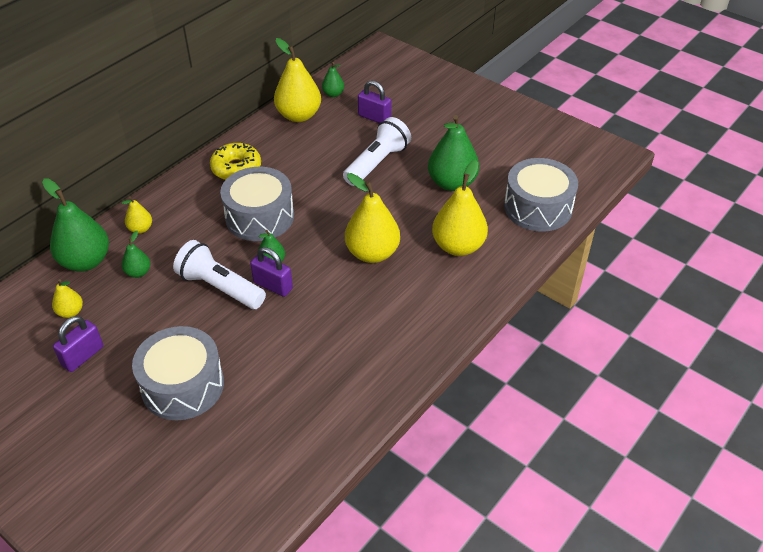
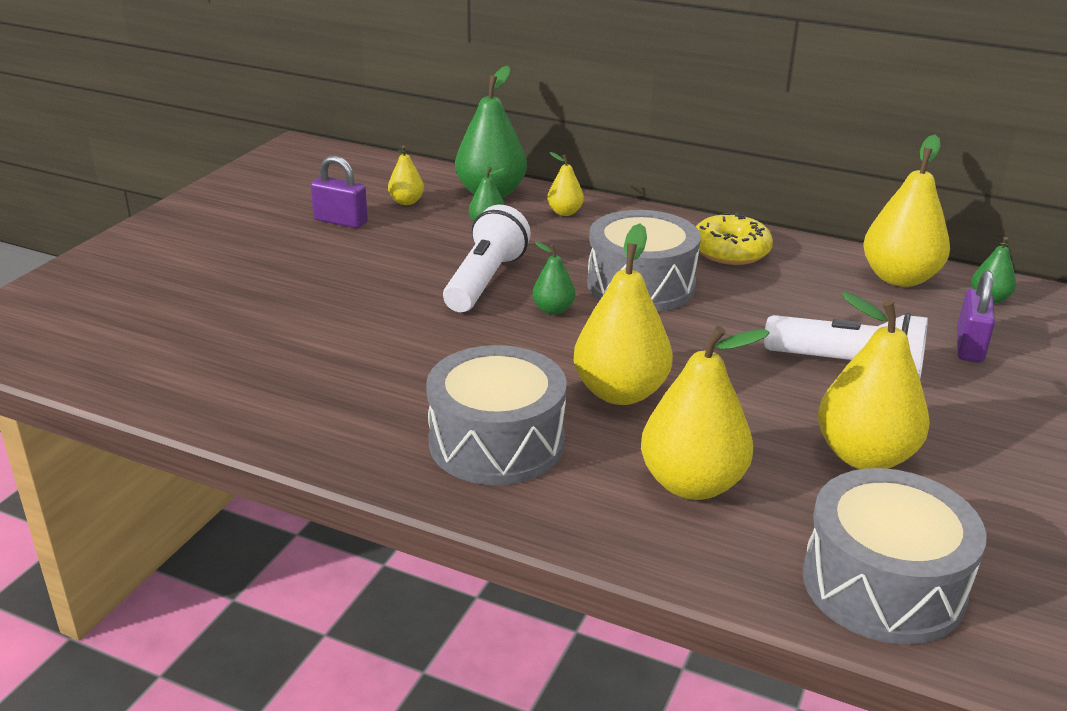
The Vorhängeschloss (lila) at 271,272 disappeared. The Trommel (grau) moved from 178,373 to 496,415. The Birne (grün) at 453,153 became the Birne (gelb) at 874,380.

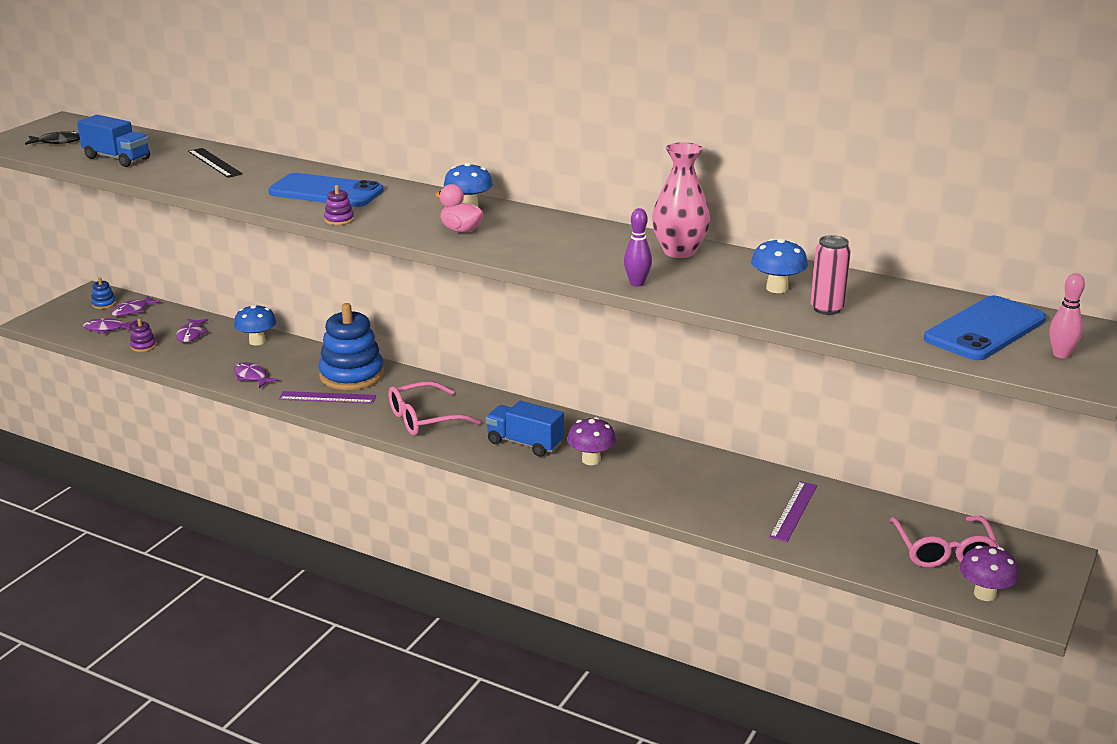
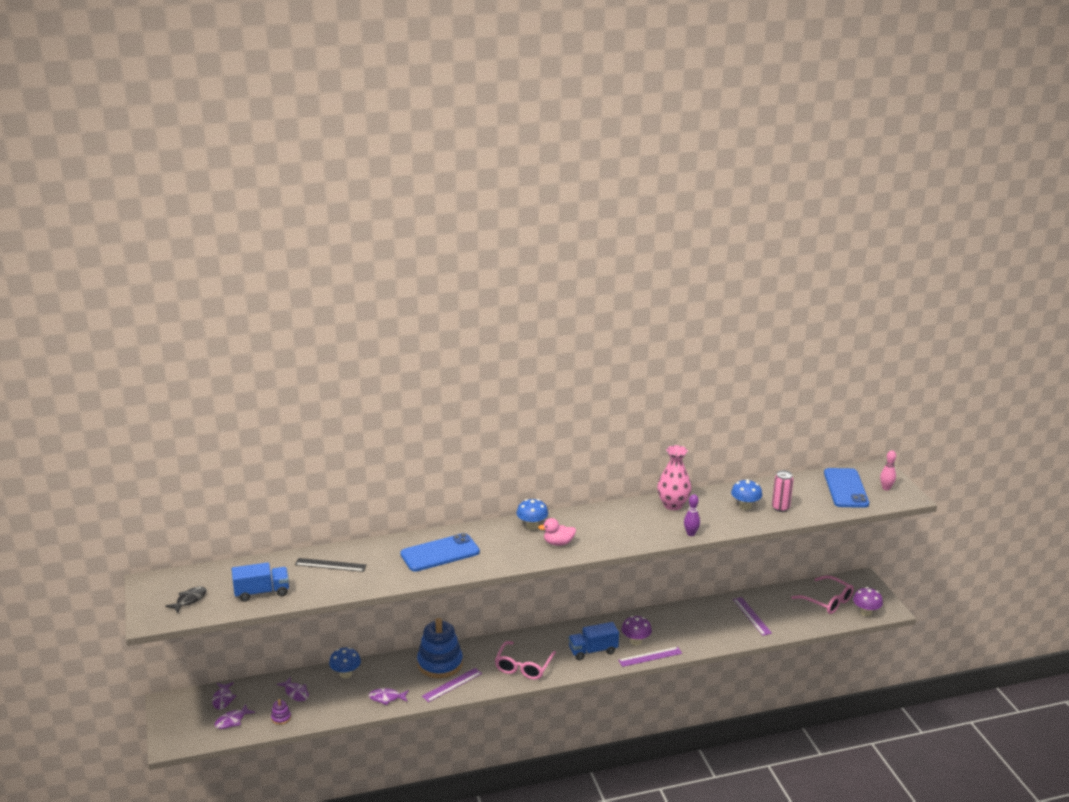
The Stapelspielzeug (blau) at 103,293 disappeared. The Stapelspielzeug (lila) at 339,205 disappeared. The Lineal (lila) at 650,657 appeared.

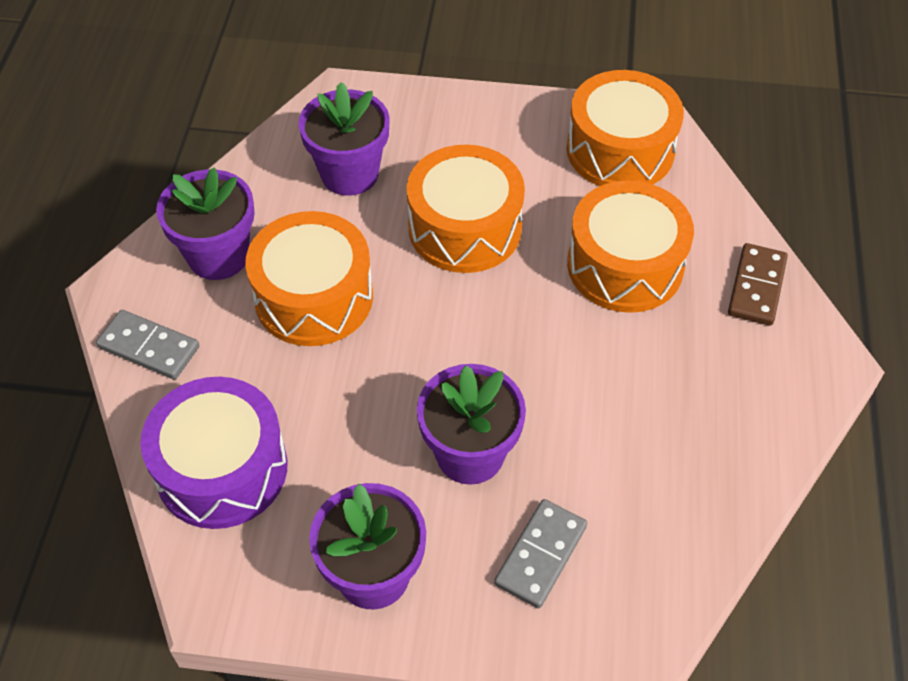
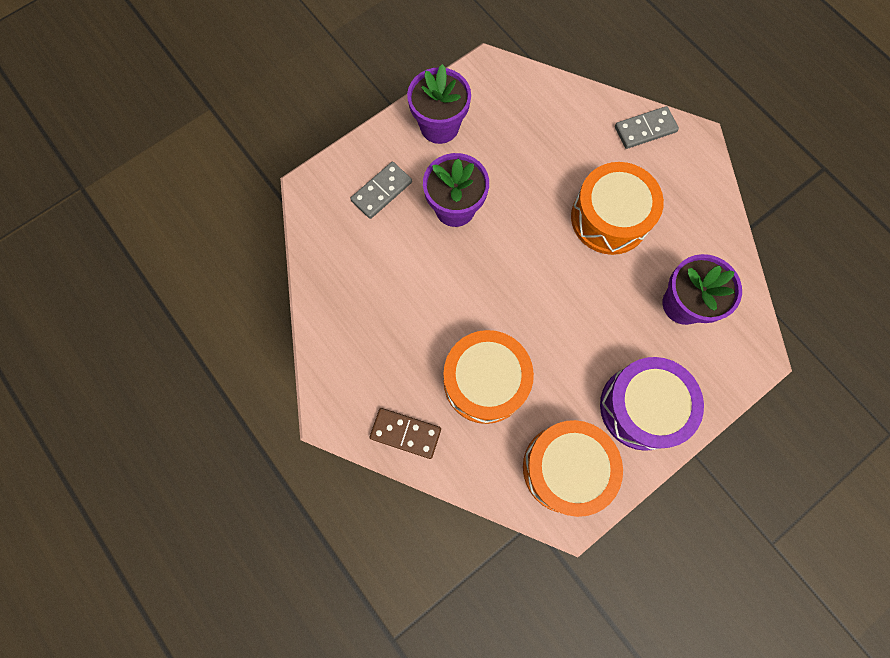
The Blumentopf (lila) at 205,224 disappeared. The Trommel (orange) at 466,209 disappeared. The Trommel (lila) moved from 213,453 to 652,404. The Dominostein (grau) at 540,554 turned 60 degrees clockwise. The Dominostein (braun) at 758,284 turned 45 degrees counterclockwise.

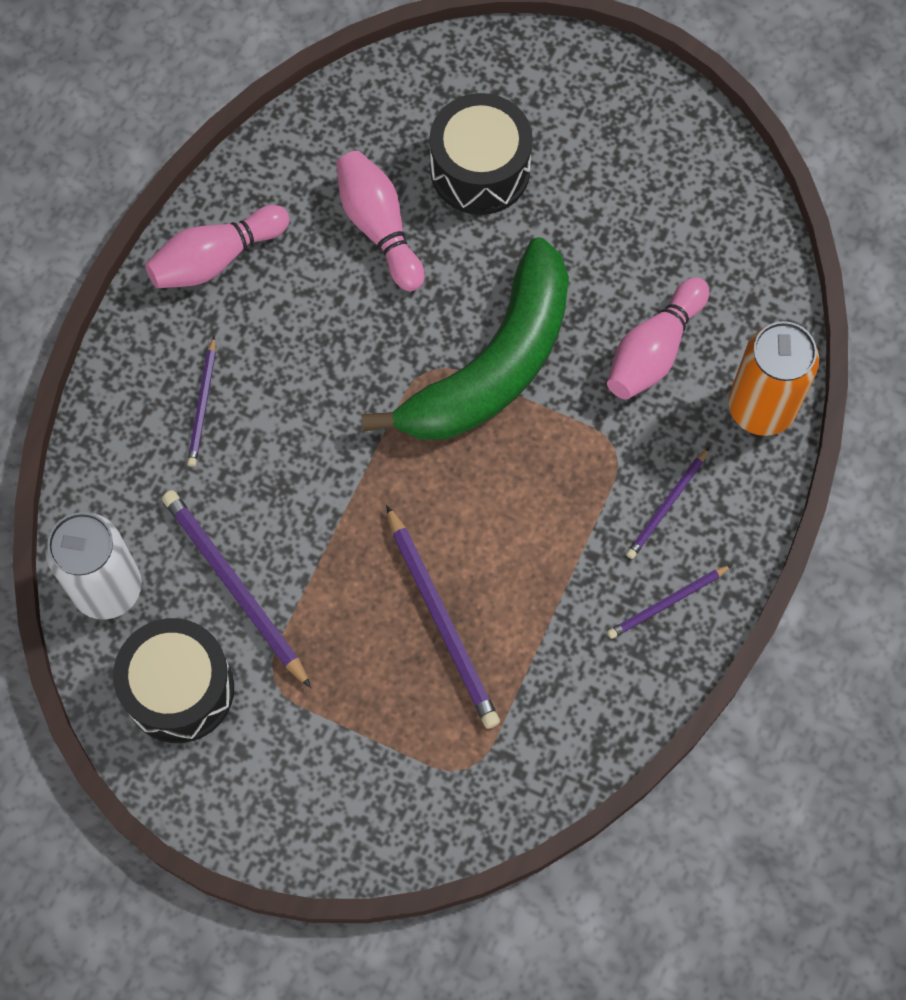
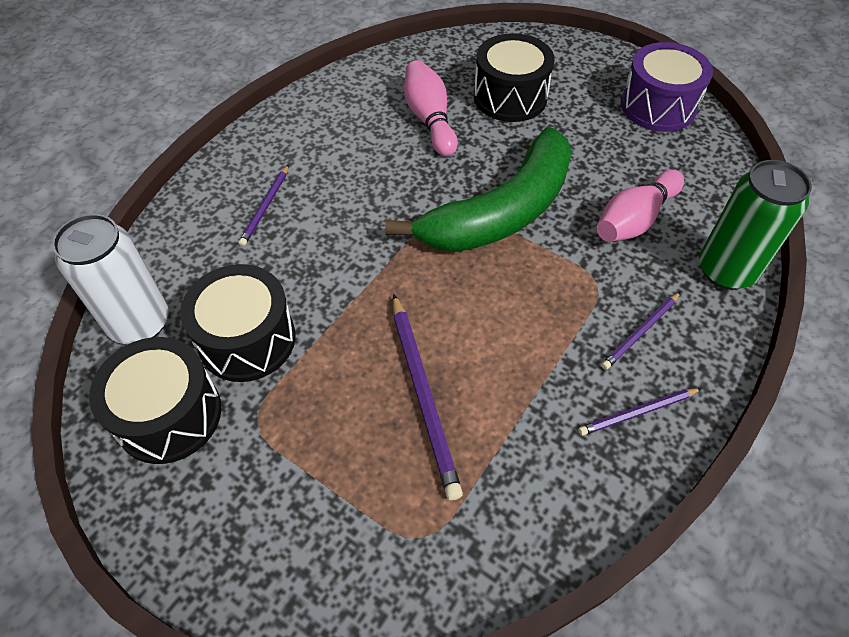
The Bowlingkegel (rosa) at 217,246 disappeared. The Trommel (lila) at 667,87 appeared. The Bleistift (lila) at 236,589 was replaced by the Trommel (schwarz) at 238,323. The Dose (orange) at 773,378 became the Dose (grün) at 755,225.

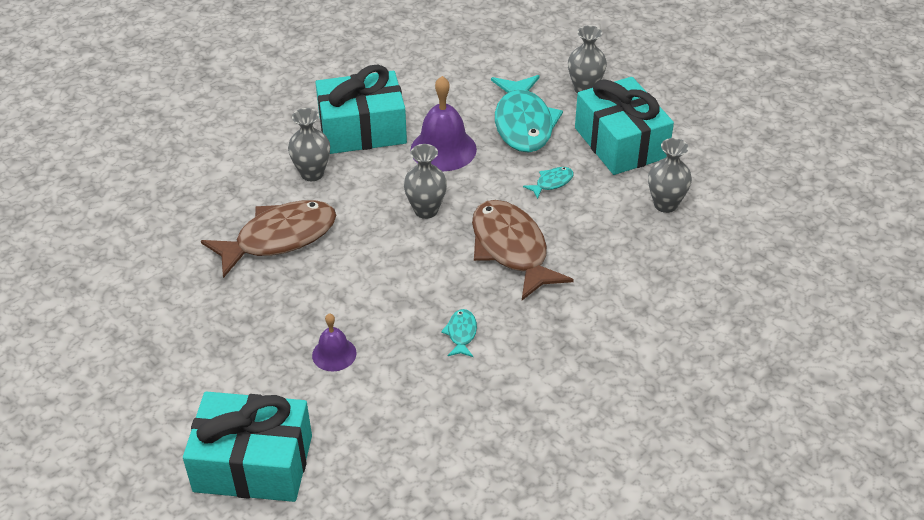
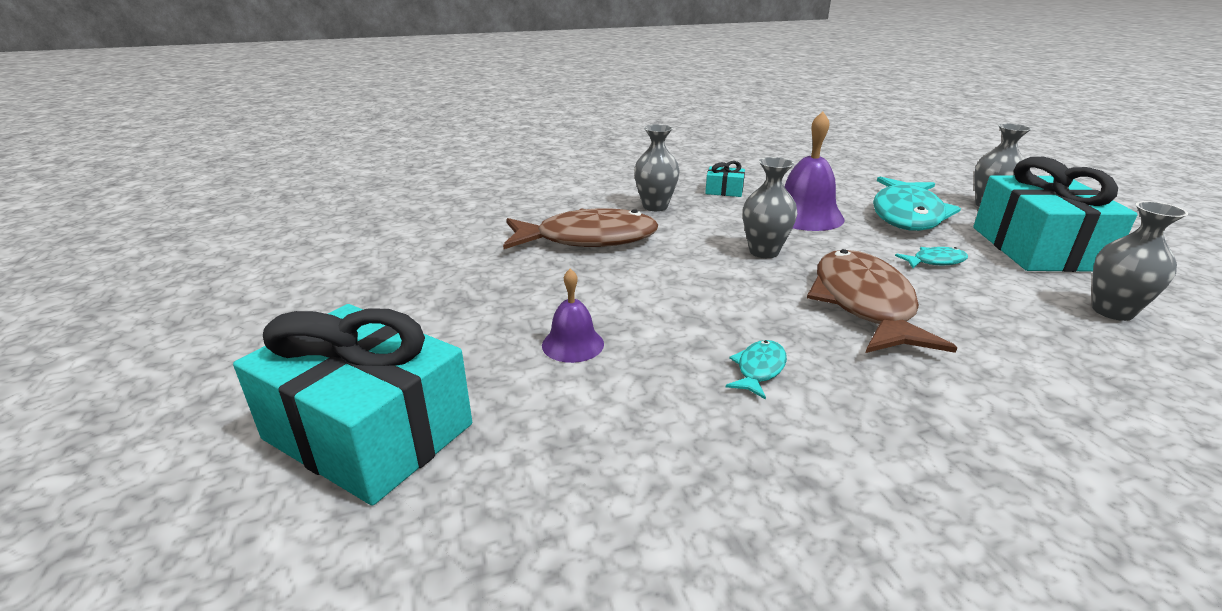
The Geschenk (türkis) at 361,109 changed to 0.42 times the size.

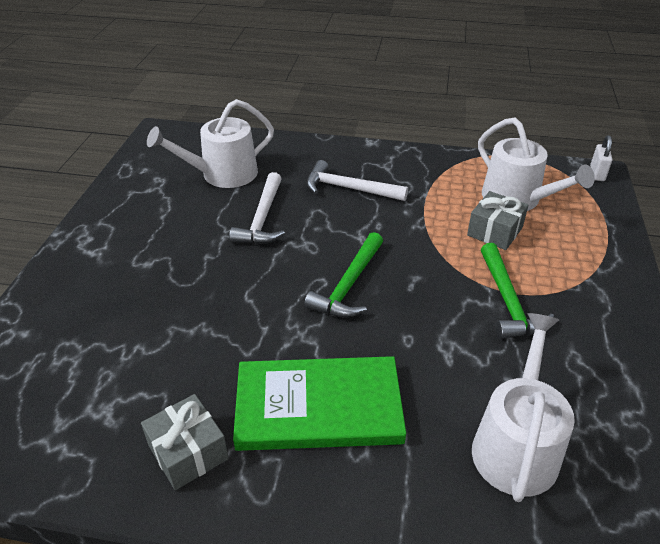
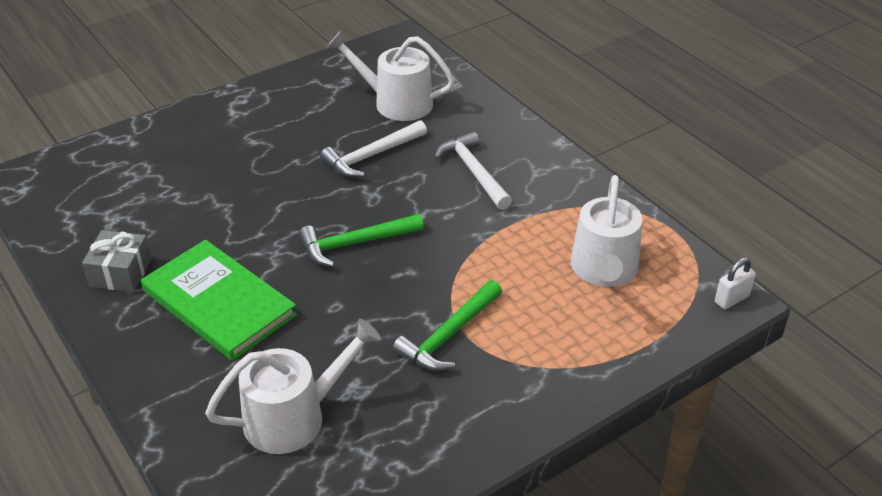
The Geschenk (grau) at 498,220 disappeared.

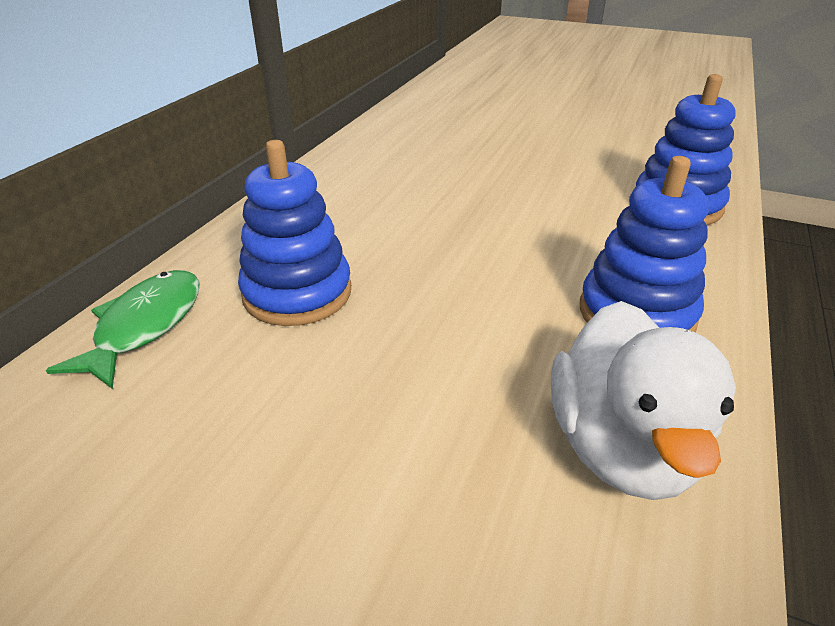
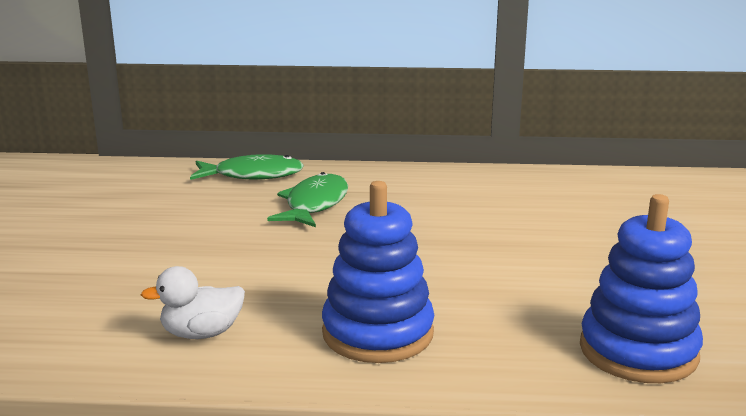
The Stapelspielzeug (blau) at 294,233 was replaced by the Fisch (grün) at 307,199. The Ente (weiß) at 643,400 changed to 0.55 times the size.

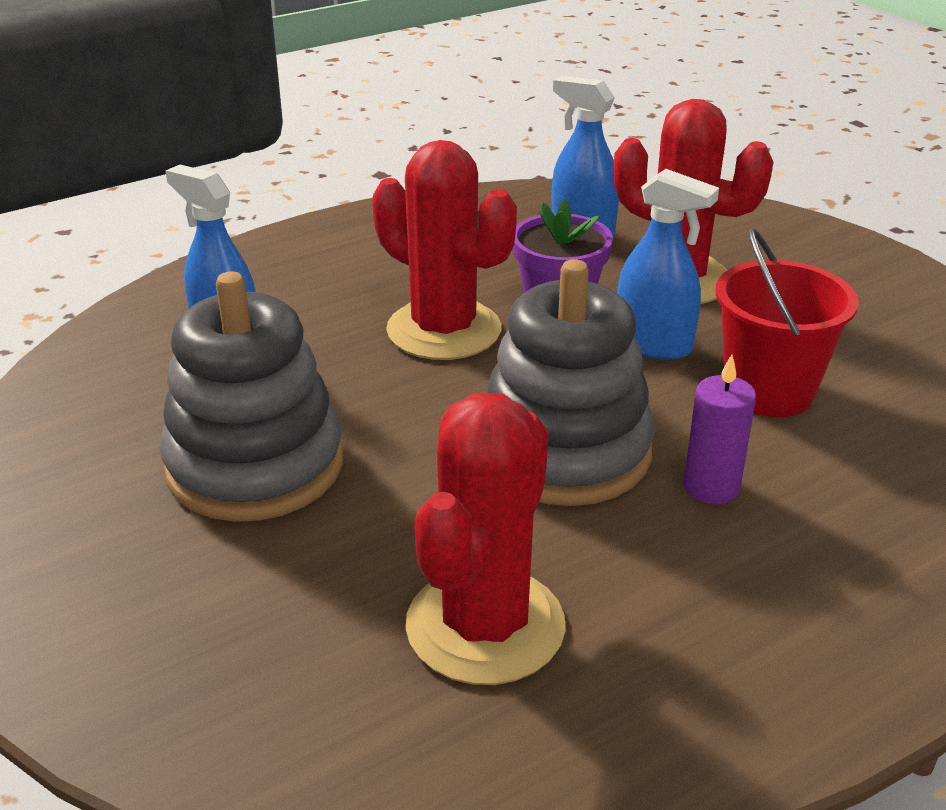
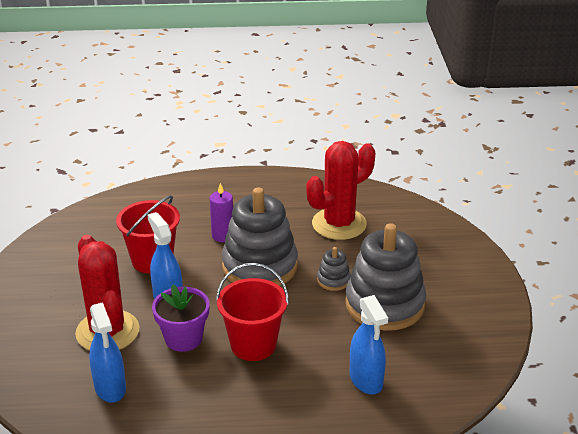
The Stapelspielzeug (grau) at 334,269 appeared. The Kaktus (rot) at 444,250 was replaced by the Eimer (rot) at 252,312.

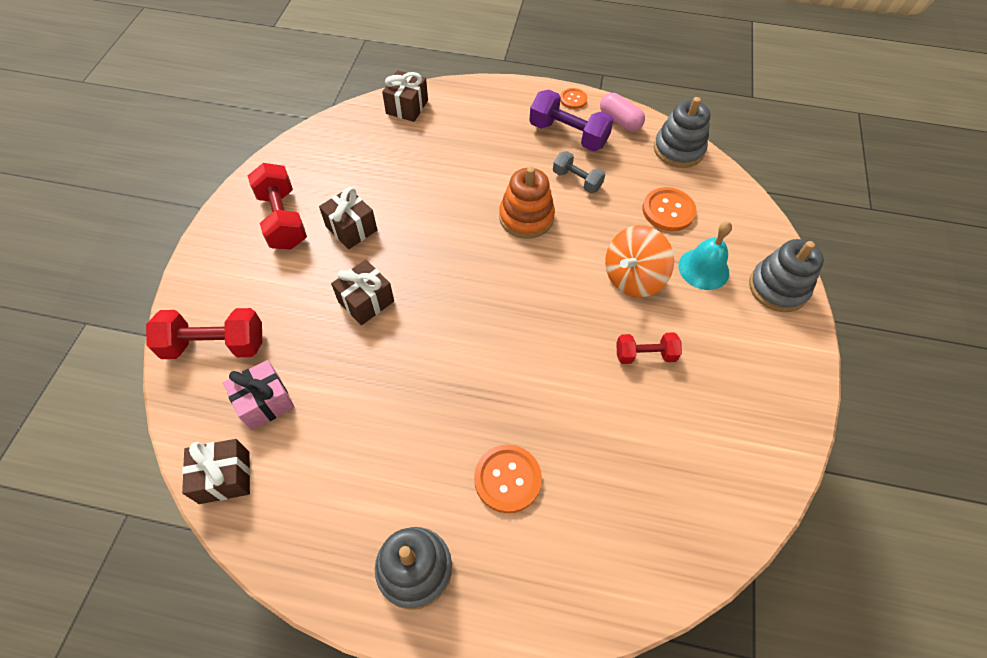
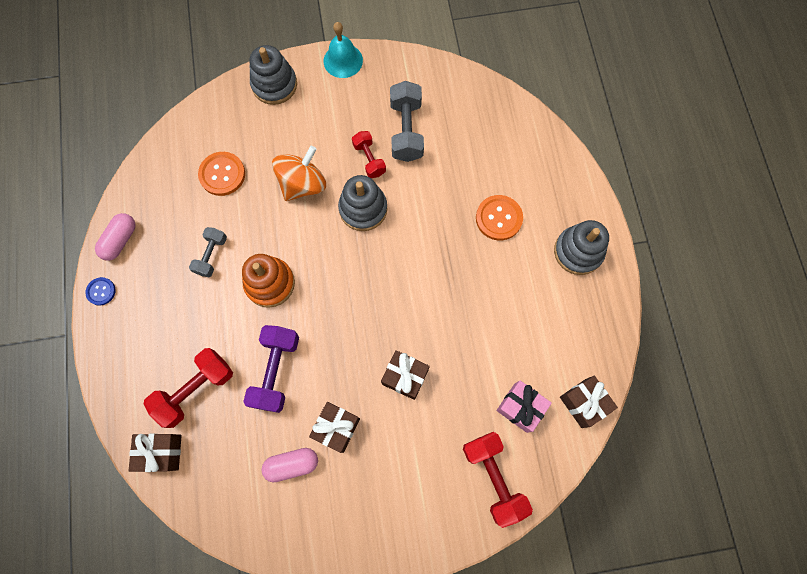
The Kapsel (rosa) at 290,465 appeared. The Hantel (grau) at 407,121 appeared. The Hantel (rot) moved from 277,206 to 188,388. The Hantel (lila) moved from 571,120 to 271,369. The Stapelspielzeug (grau) moved from 682,132 to 363,203. The Glocke (türkis) moved from 705,255 to 343,50. The Knopf (orange) at 573,98 became the Knopf (blau) at 100,291. The Kreisel (orange) at 639,261 turned 75 degrees counterclockwise.

